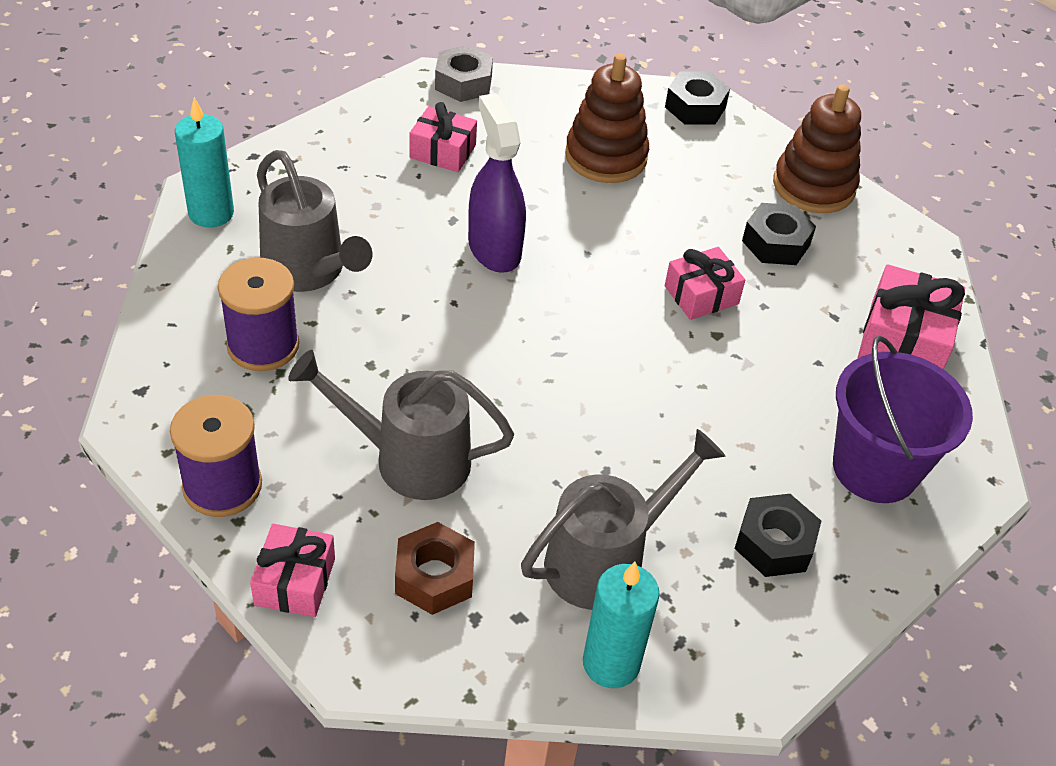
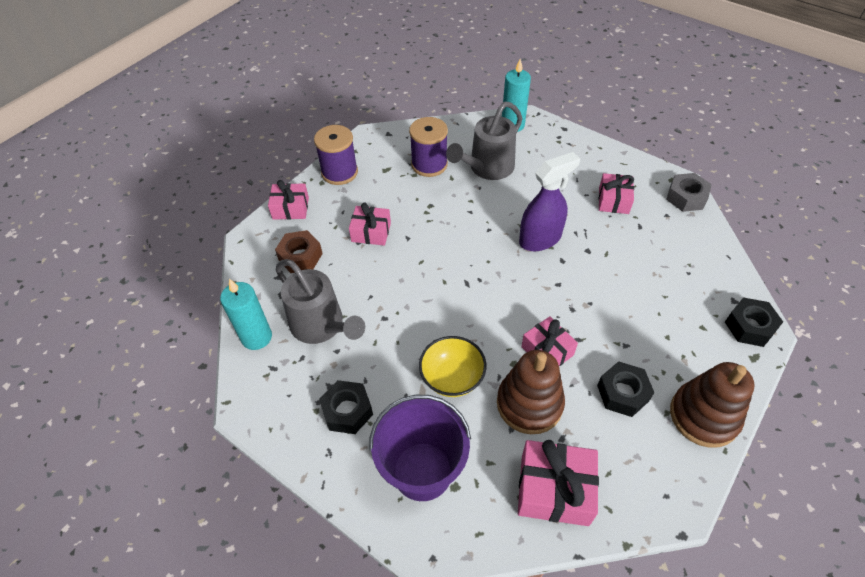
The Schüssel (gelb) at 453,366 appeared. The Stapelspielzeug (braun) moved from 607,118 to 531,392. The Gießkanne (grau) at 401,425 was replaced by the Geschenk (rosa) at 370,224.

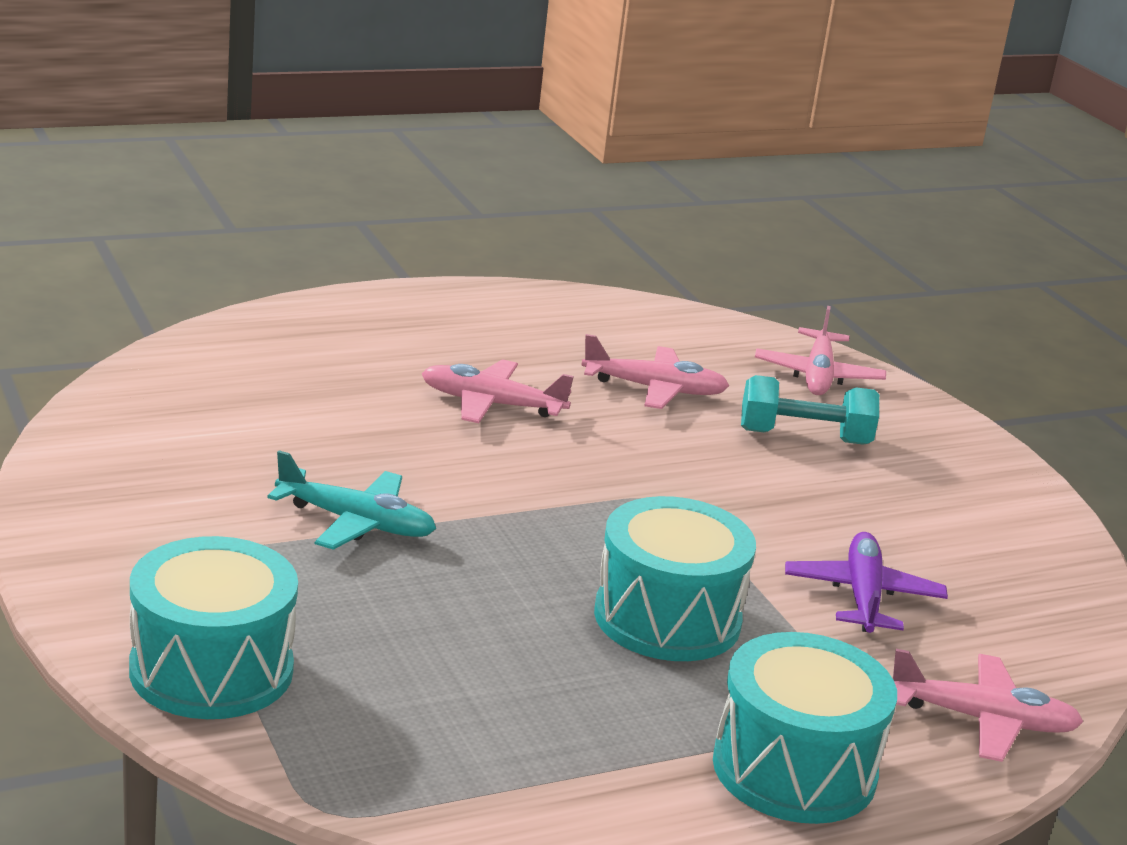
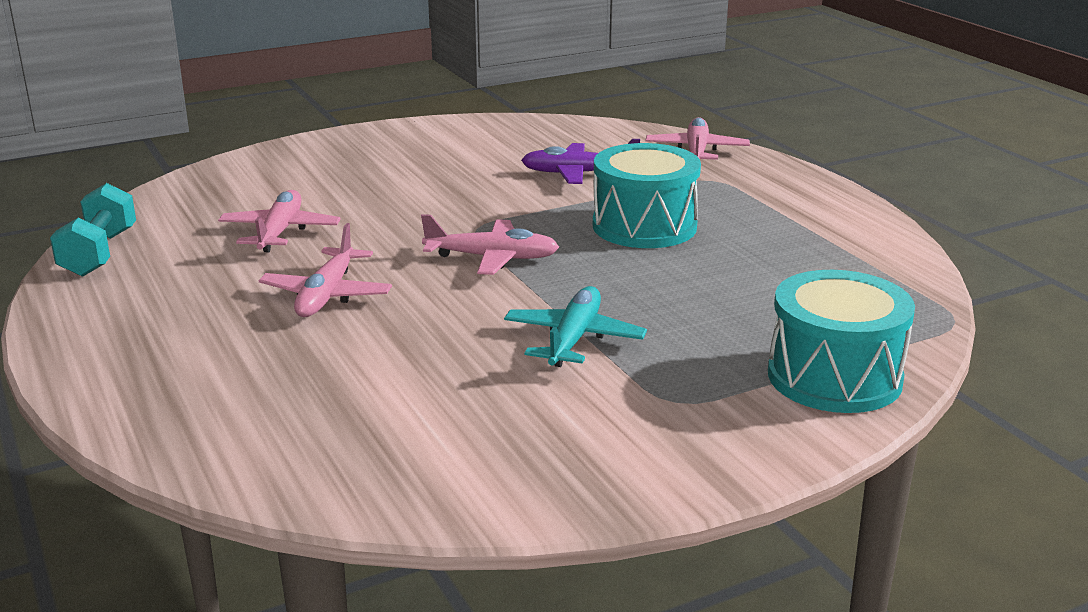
The Trommel (türkis) at 805,728 disappeared. The Hantel (türkis) moved from 810,409 to 93,230. The Flugzeug (rosa) moved from 820,350 to 490,244.

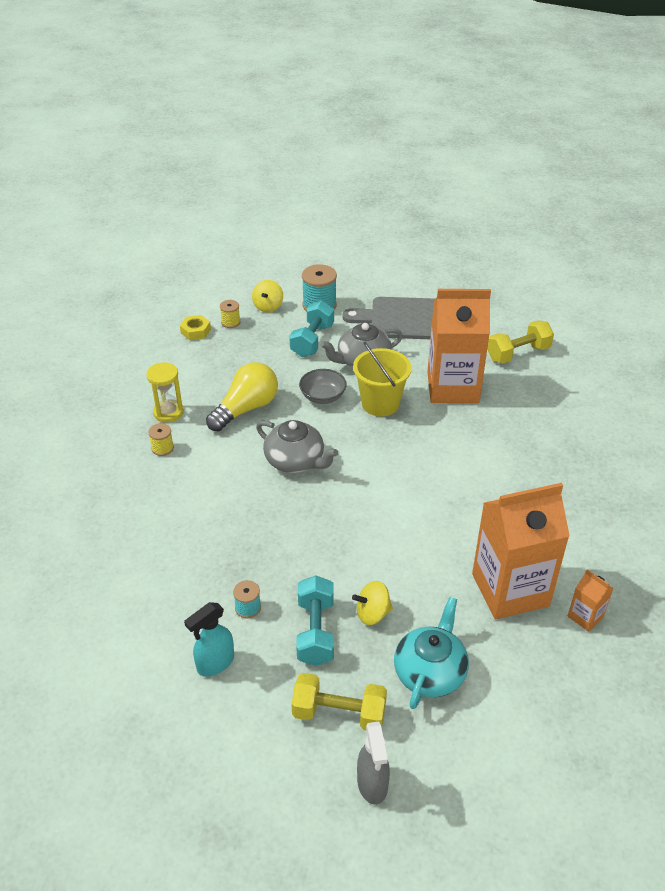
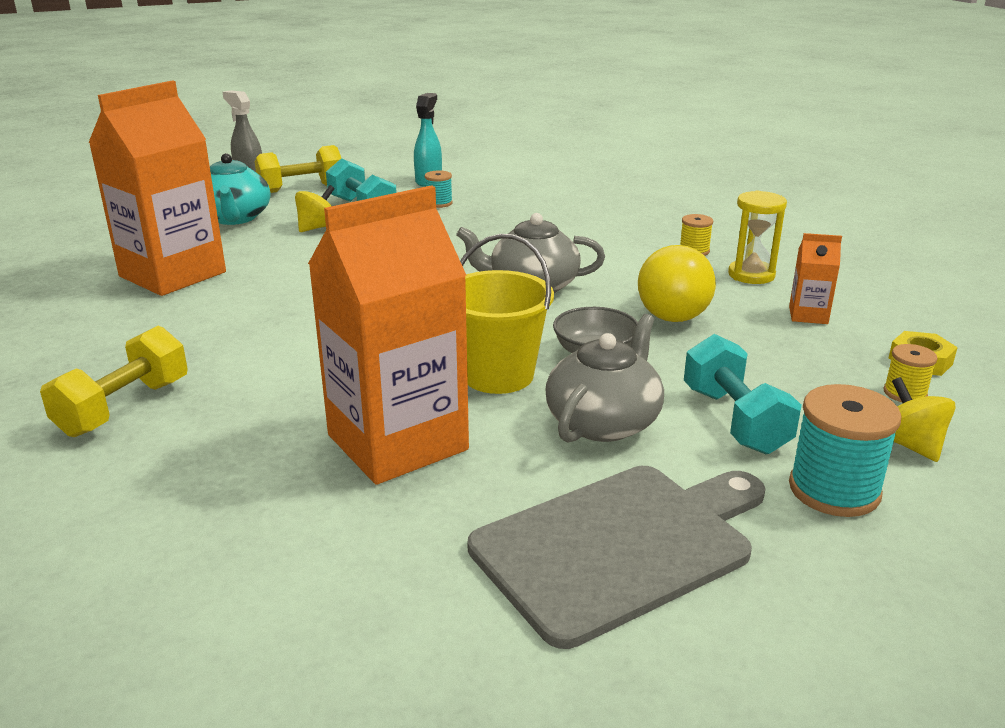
The Hantel (gelb) moved from 520,341 to 114,381. The Getränkekarton (orange) moved from 591,601 to 815,278.

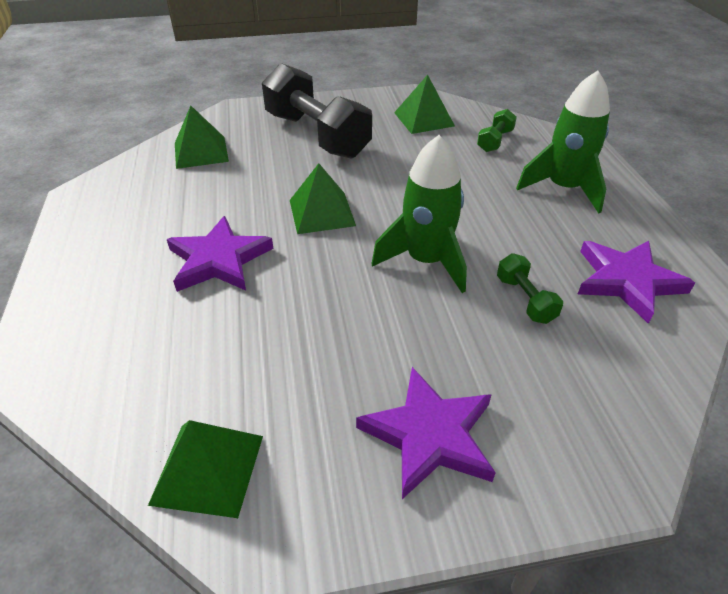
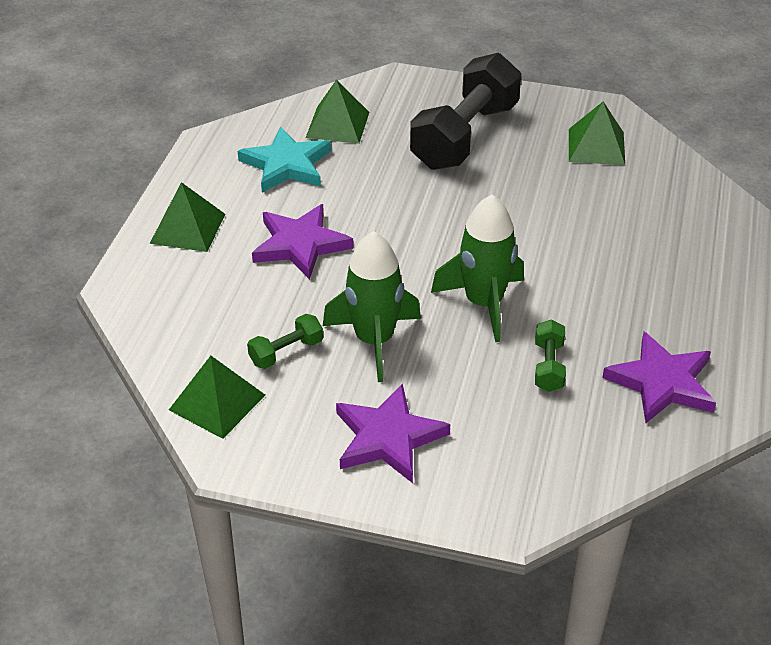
The Stern (türkis) at 284,159 appeared. The Pyramide (grün) moved from 323,198 to 187,217. The Hantel (grün) moved from 497,130 to 285,341. The Rakete (grün) moved from 563,142 to 372,306. The Hantel (schwarz) at 317,111 turned 45 degrees clockwise.

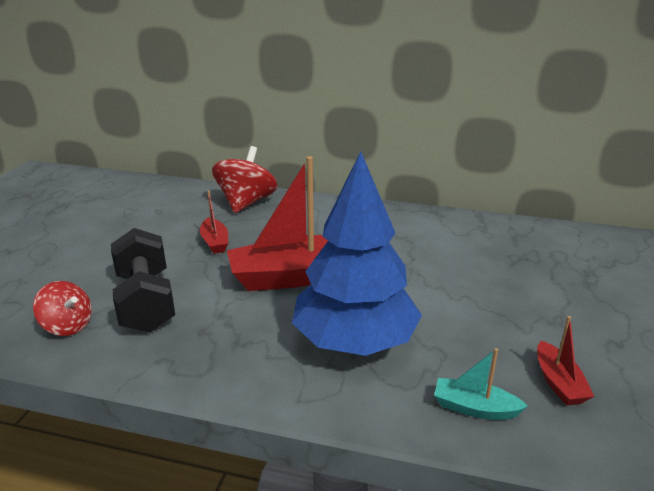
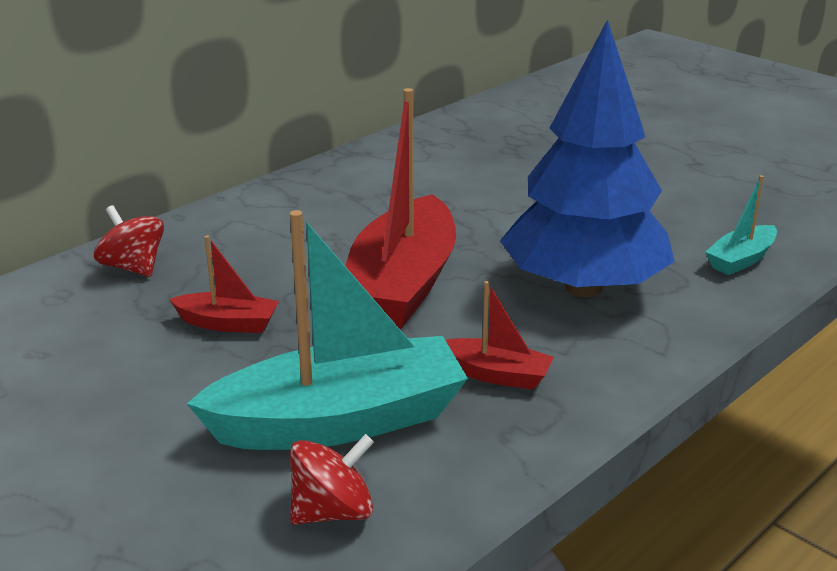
The Boot (rot) moved from 566,361 to 499,335. The Hantel (schwarz) at 143,280 was replaced by the Boot (türkis) at 327,330. The Kreisel (rot) at 245,179 changed to 0.61 times the size.

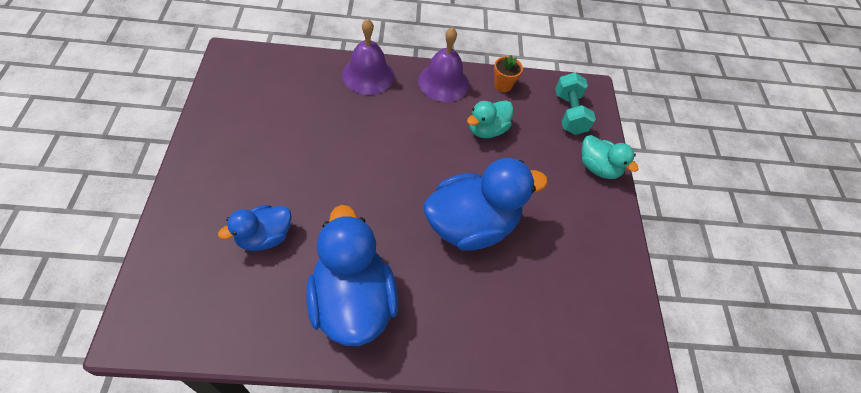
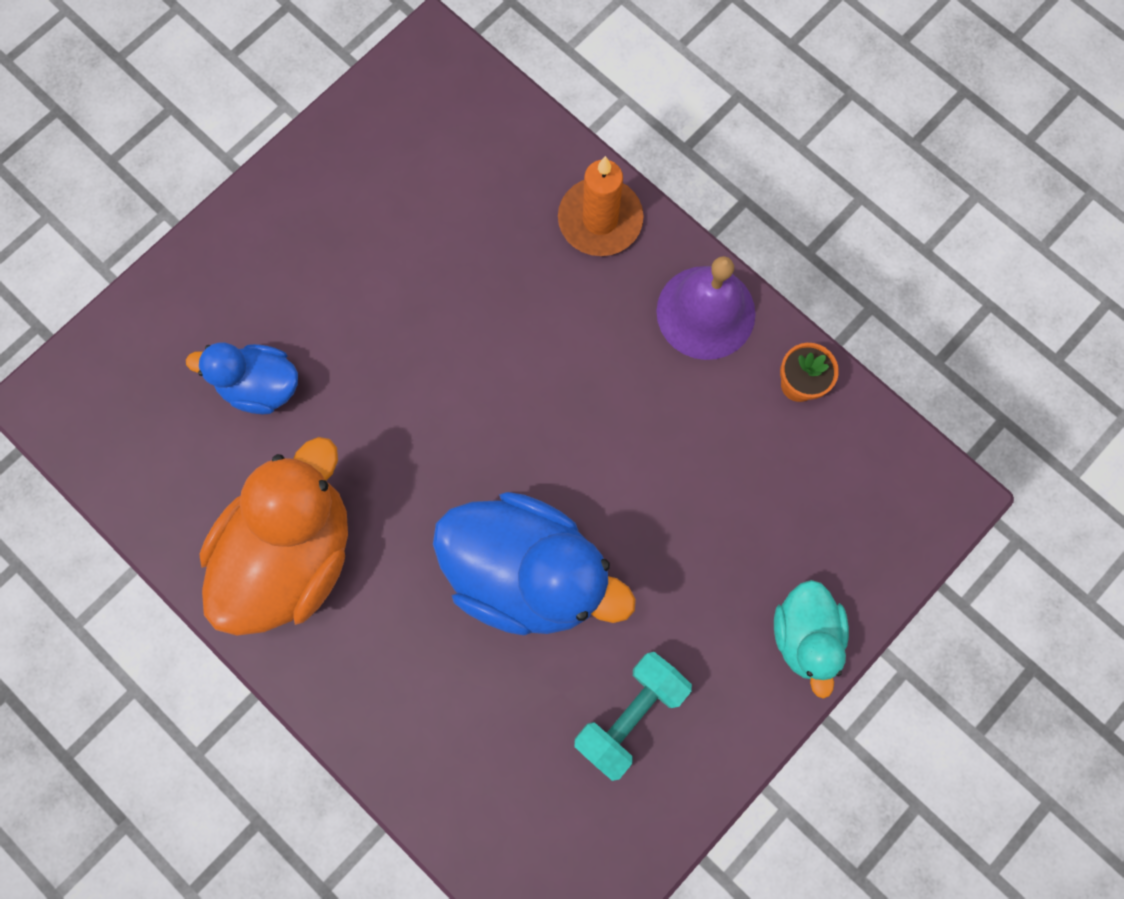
The Ente (türkis) at 490,119 disappeared. The Hantel (türkis) moved from 575,103 to 633,716. The Glocke (lila) at 368,57 was replaced by the Kerze (orange) at 601,206. The Ente (blau) at 352,275 became the Ente (orange) at 273,536.

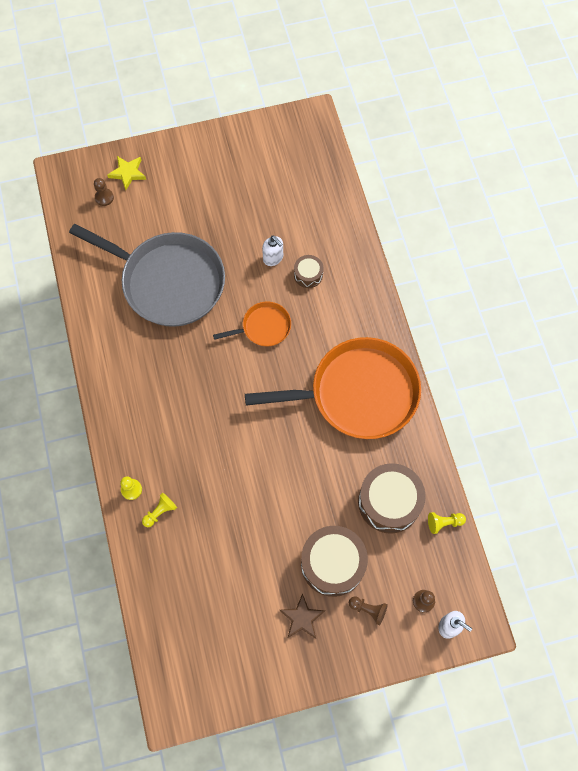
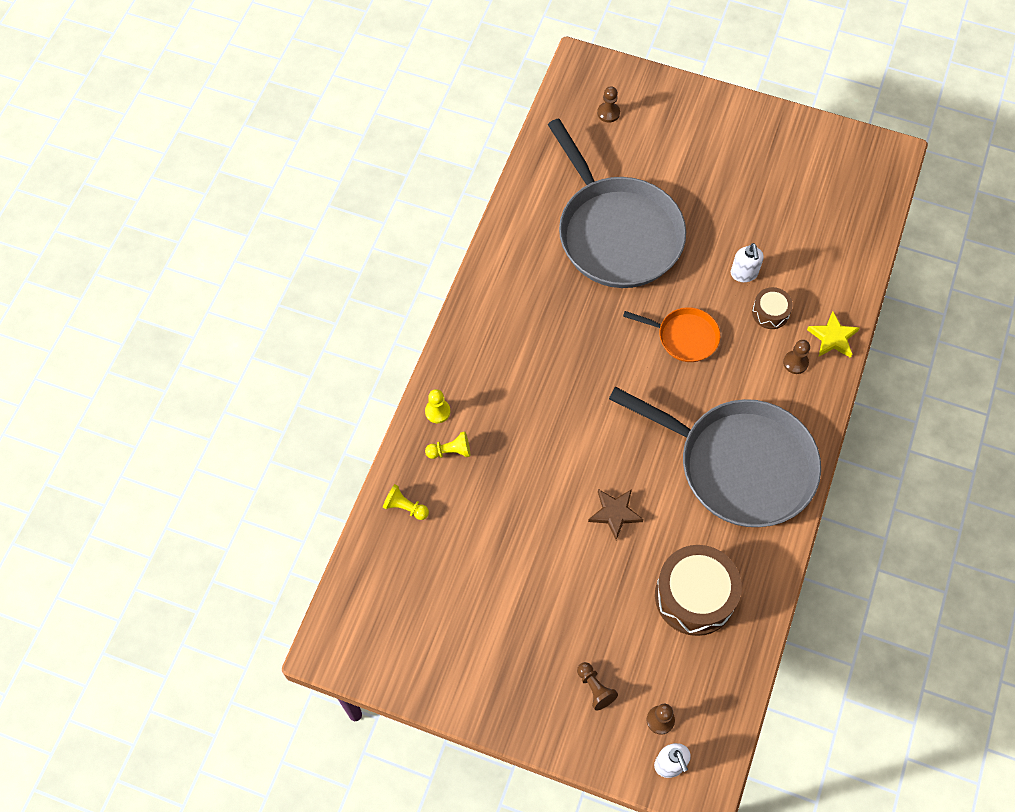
The Trommel (braun) at 334,561 disappeared. The Bauer (braun) at 796,357 appeared. The Stern (gelb) moved from 126,173 to 833,334. The Stern (braun) moved from 302,616 to 615,514. The Bauer (gelb) moved from 447,523 to 406,502. The Pfanne (orange) at 333,388 became the Pfanne (grau) at 715,457.

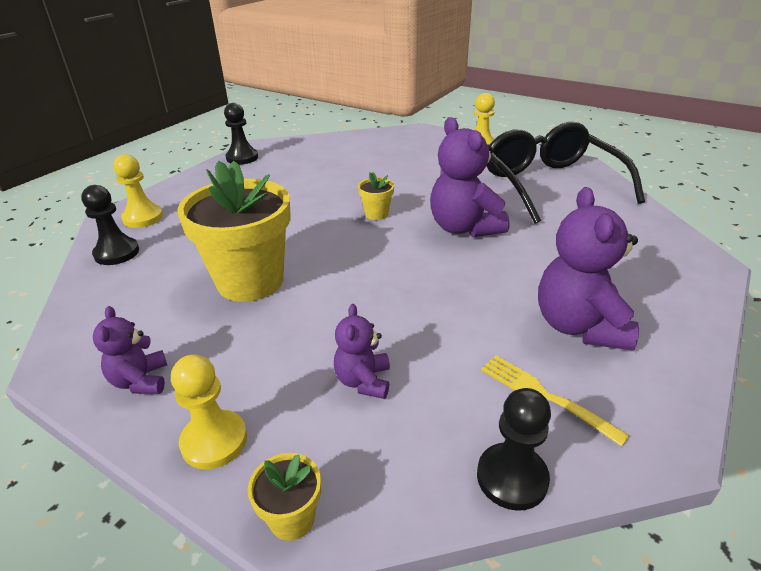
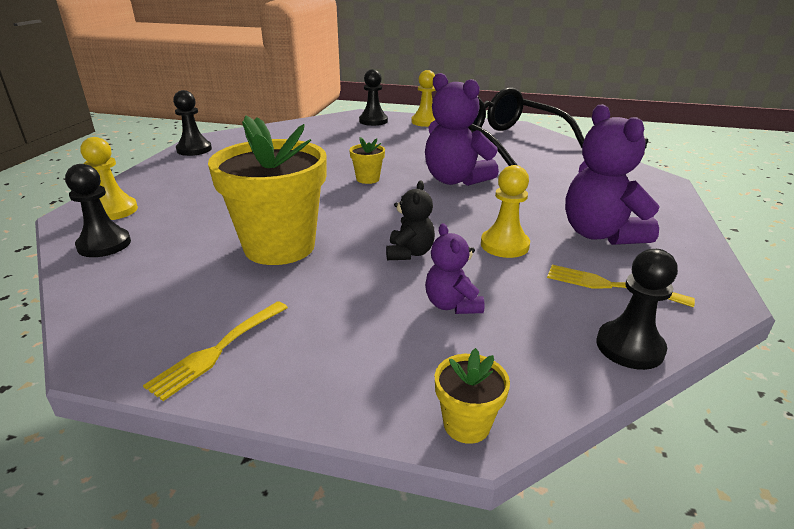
The Bauer (schwarz) at 373,97 appeared. The Teddybär (schwarz) at 410,220 appeared. The Bauer (gelb) moved from 209,411 to 505,211. The Teddybär (lila) at 130,350 was replaced by the Gabel (gelb) at 215,351.

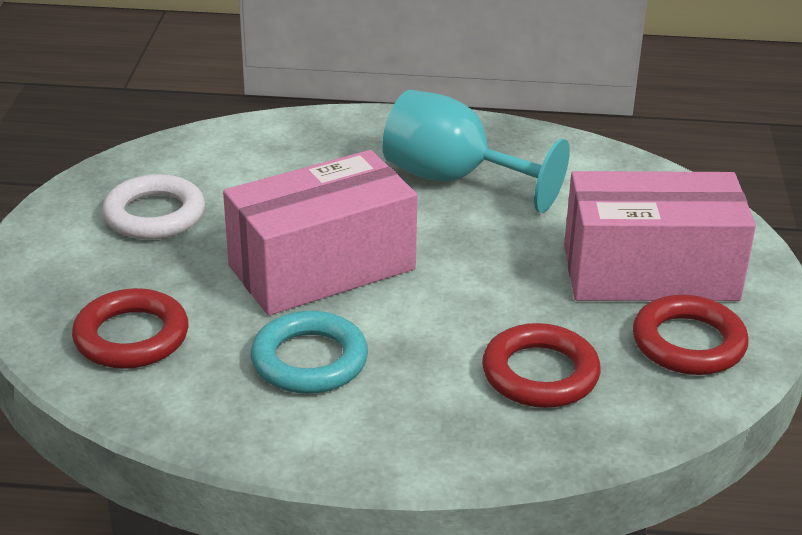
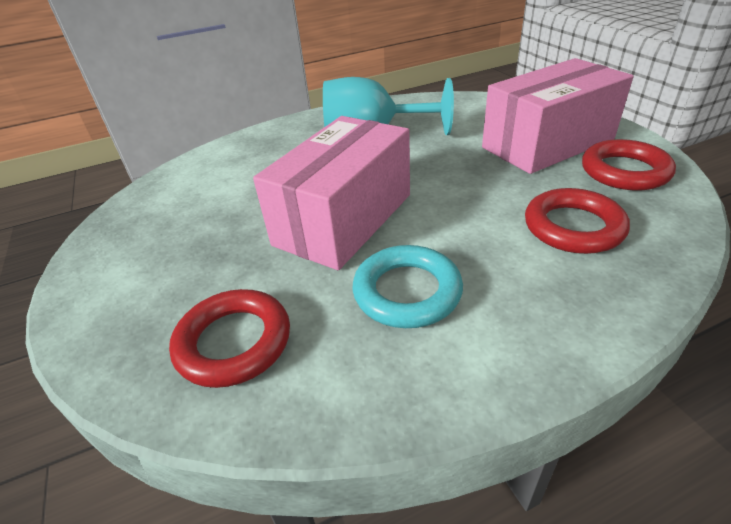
The Ring (weiß) at 153,207 disappeared.

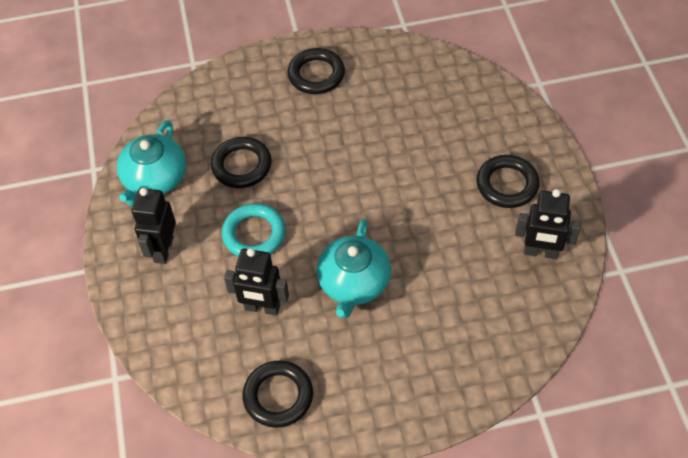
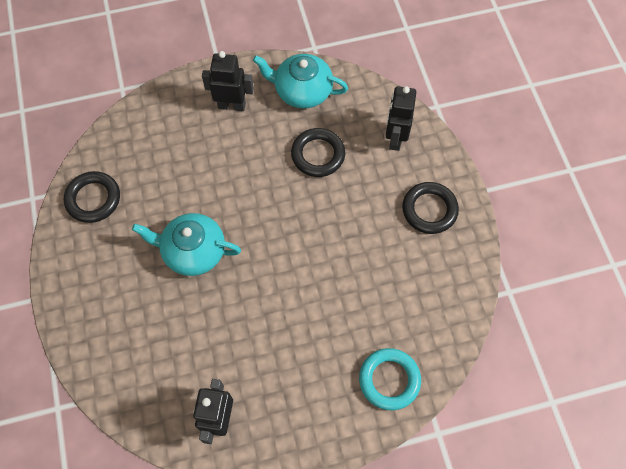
The Ring (schwarz) at 507,181 disappeared. The Ring (türkis) moved from 254,230 to 390,379. The Roboter (schwarz) moved from 256,282 to 401,118.

